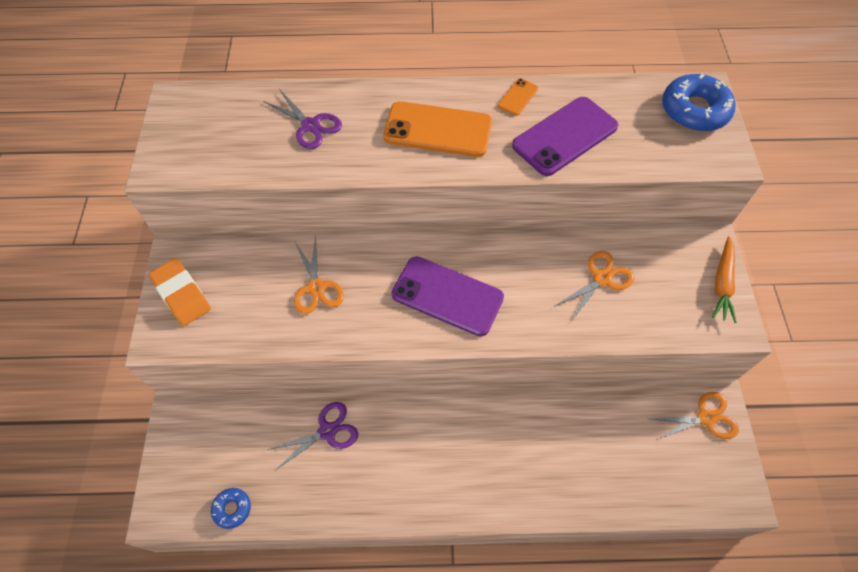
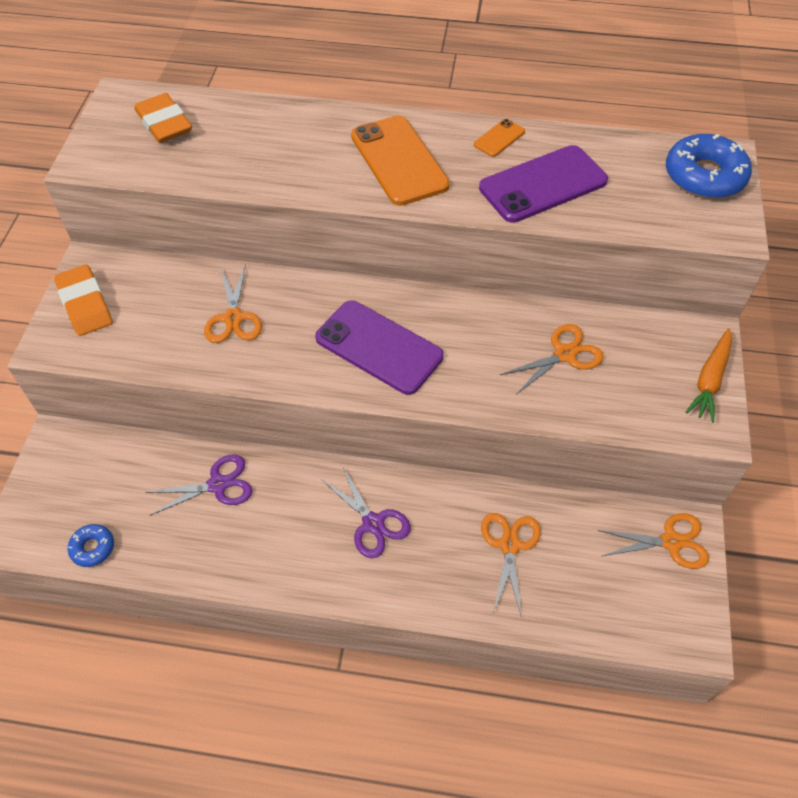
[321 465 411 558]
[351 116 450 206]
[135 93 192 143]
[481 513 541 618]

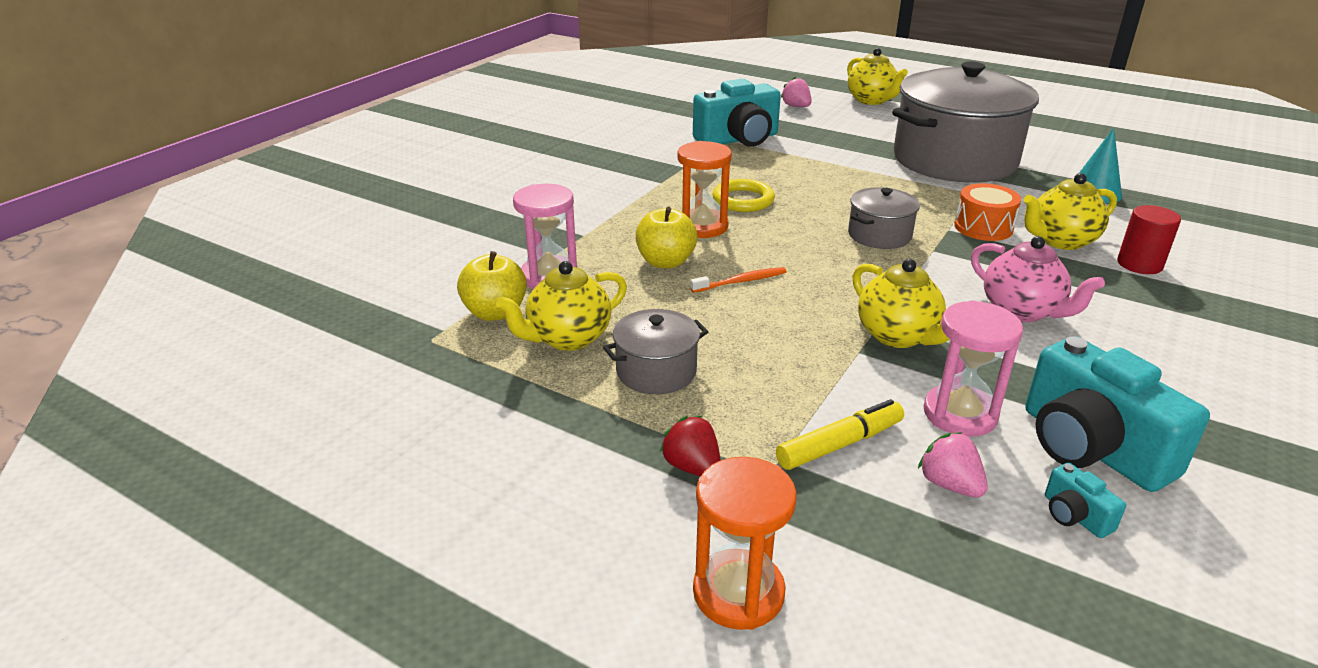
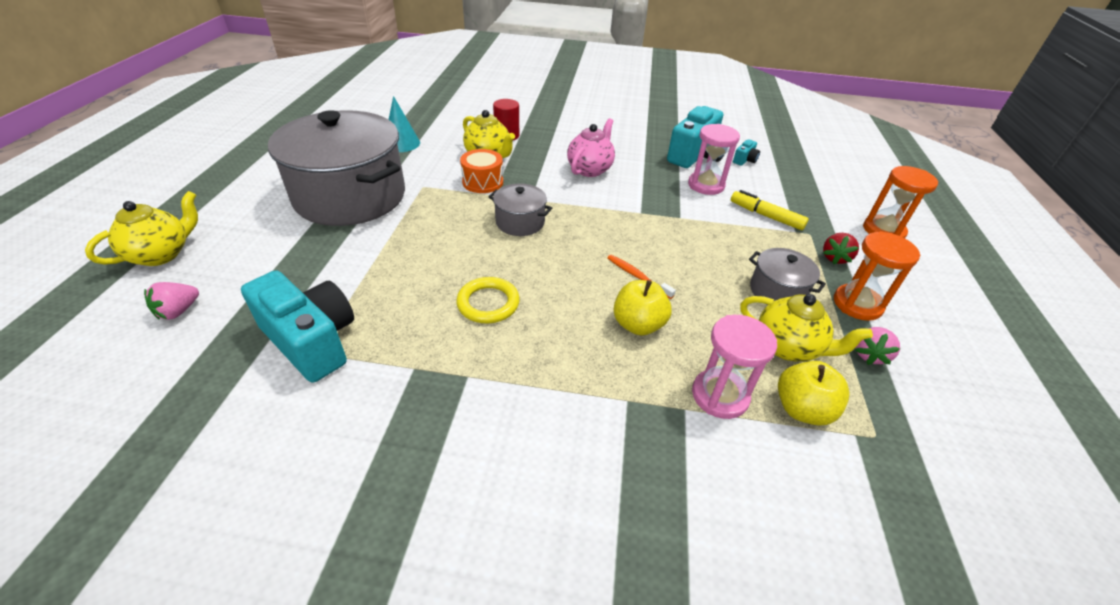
[834 231 920 321]
[852 259 949 348] (first image)
[855 327 900 365]

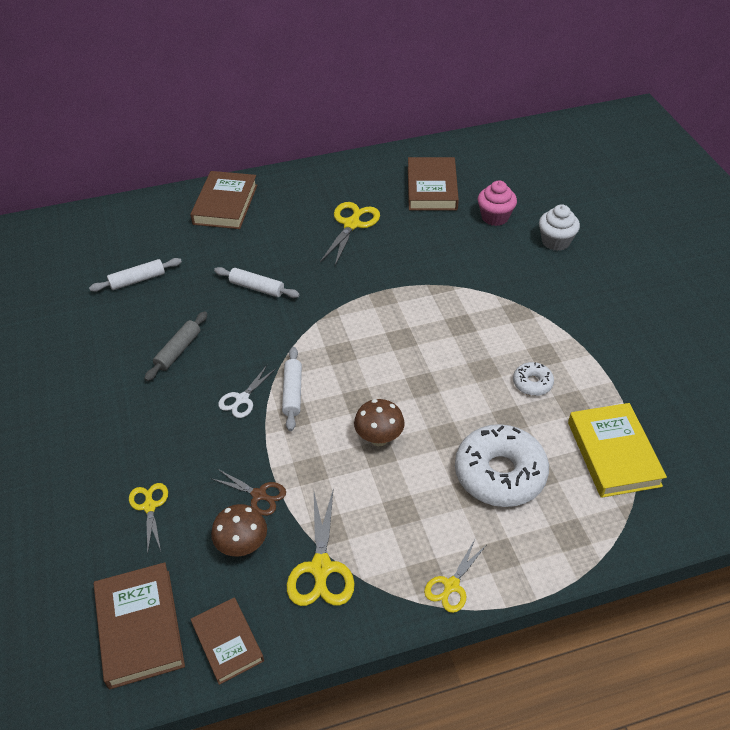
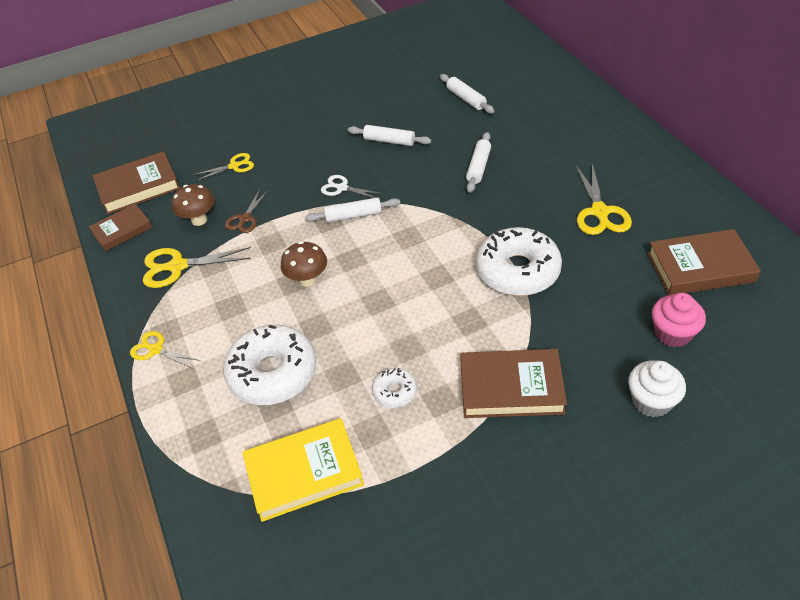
[460 349 567 418]
[576 164 632 235]
[348 125 431 146]
[476 227 562 296]

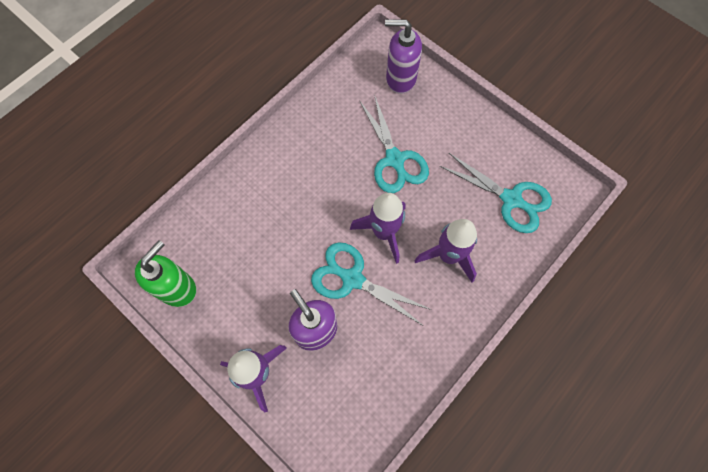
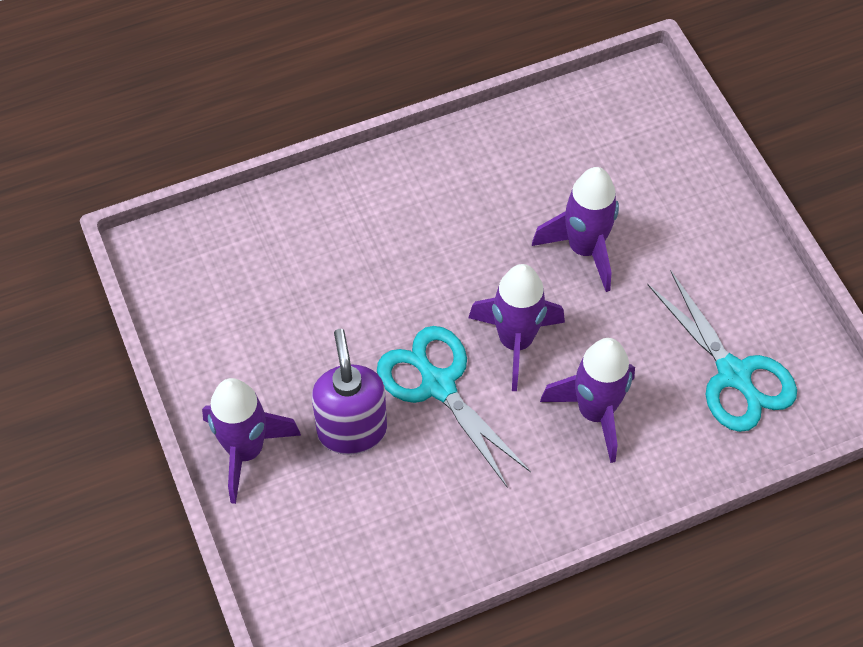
[385 19 422 94] (first image)
[532 167 619 292]
[135 240 196 307] (first image)

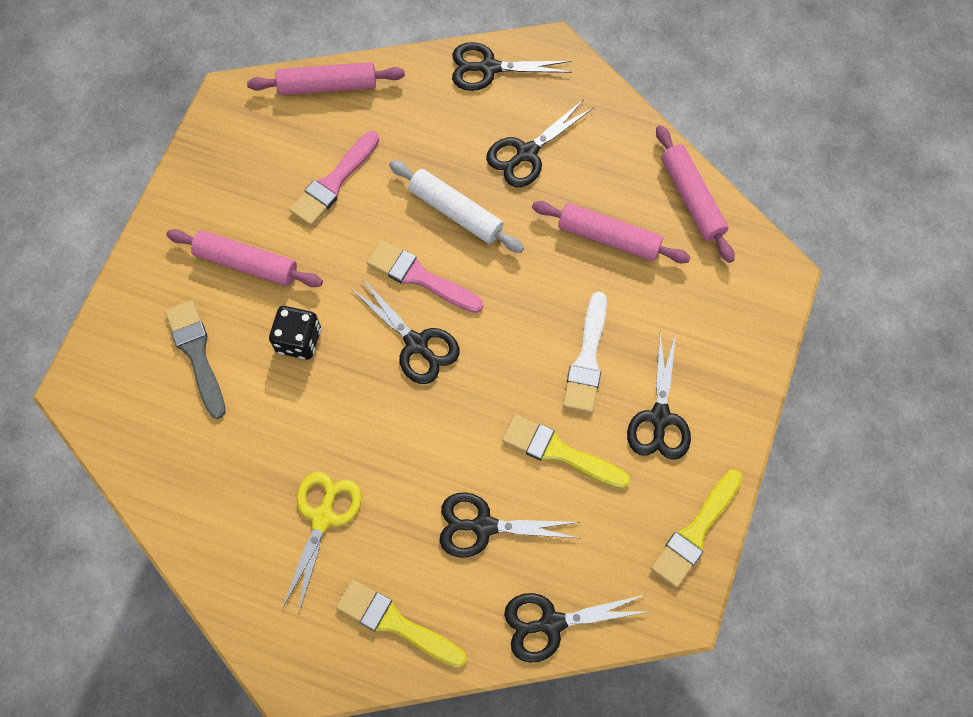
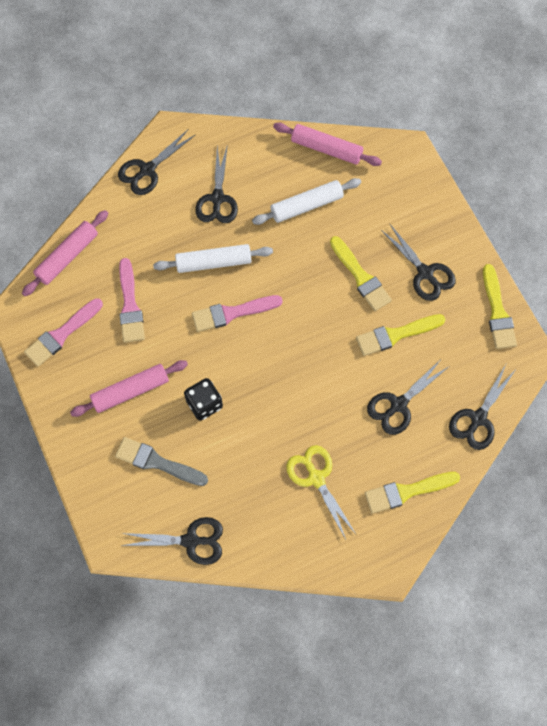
[252 178 361 225]
[121 517 223 565]
[330 236 392 311]
[24 298 103 367]

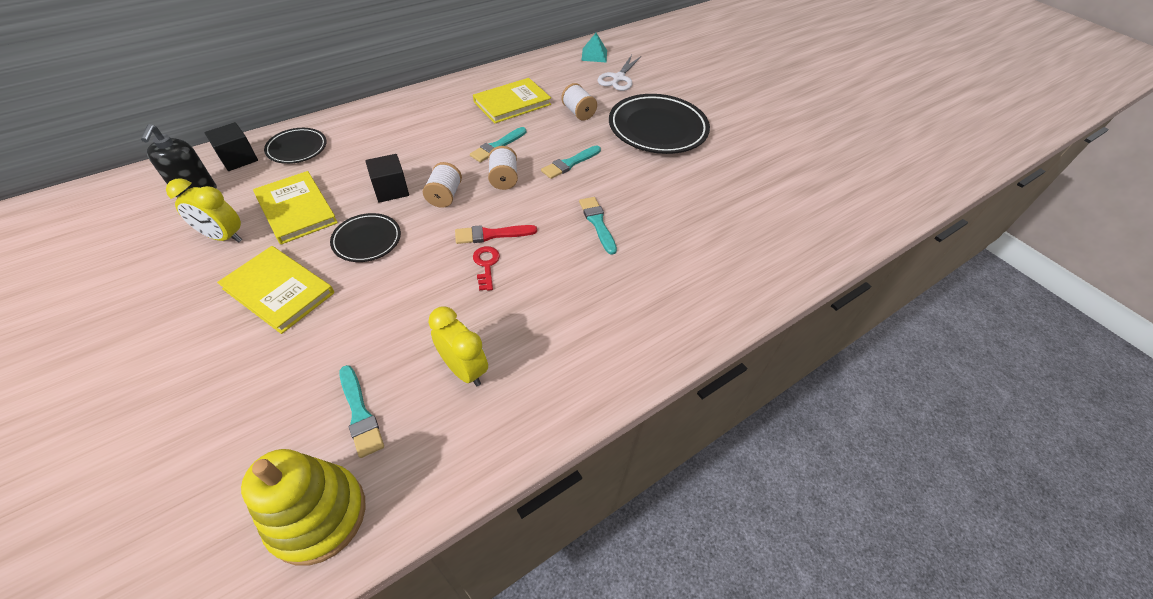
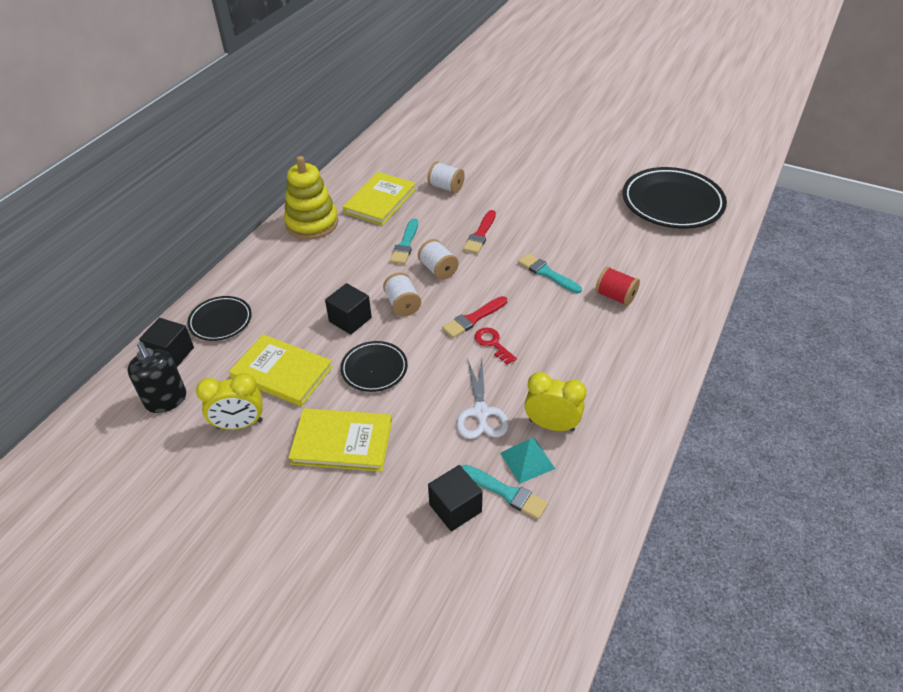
[500 439 555 484]
[456 360 509 439]
[623 167 727 229]
[463 210 496 254]
[284 156 338 239]
[595 266 640 306]
[428 465 483 532]

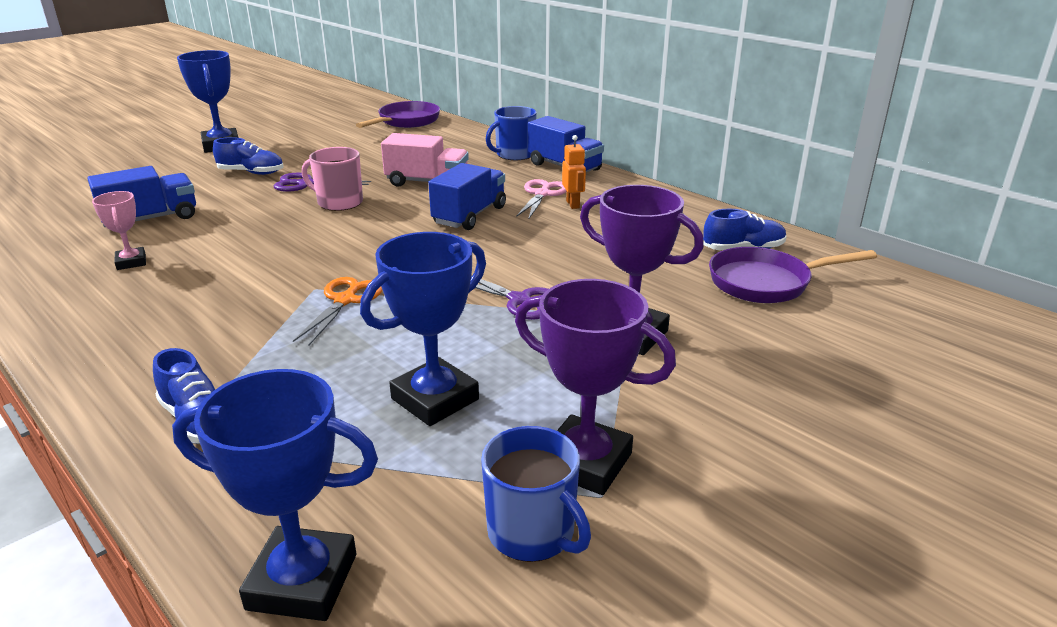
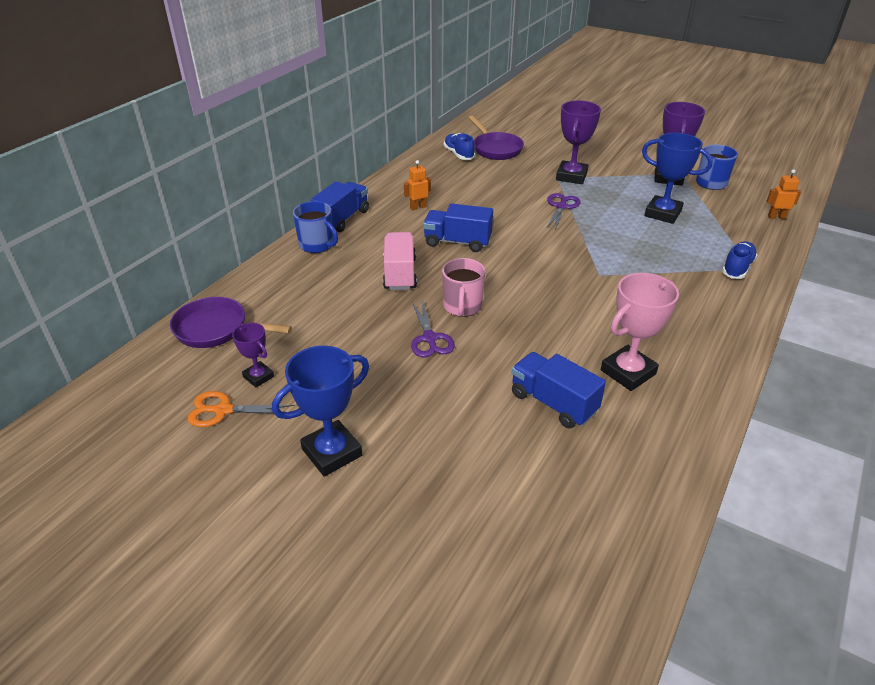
[213 137 283 175] (first image)
[516 179 567 220] (first image)
[601 273 679 391]
[188 391 295 427]
[766 170 801 219]
[232 323 274 387]

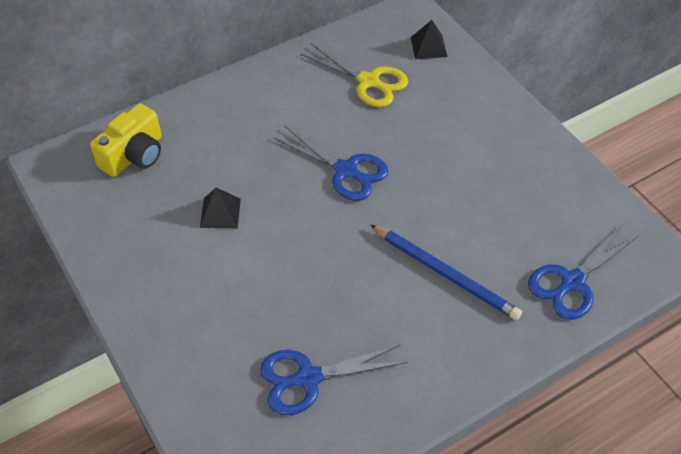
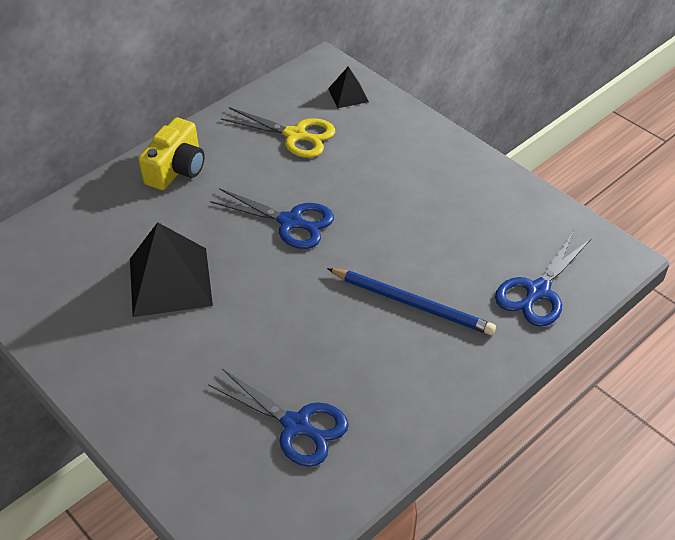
[138 117 205 190]
[130 222 213 317]
[208 369 349 467]

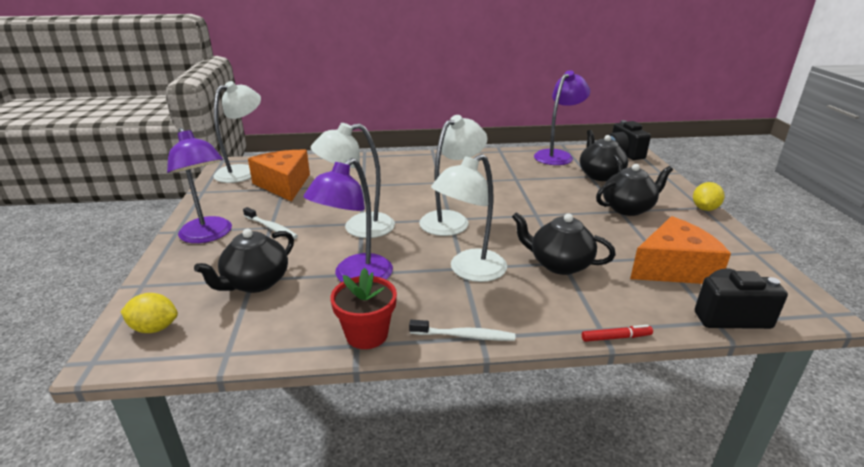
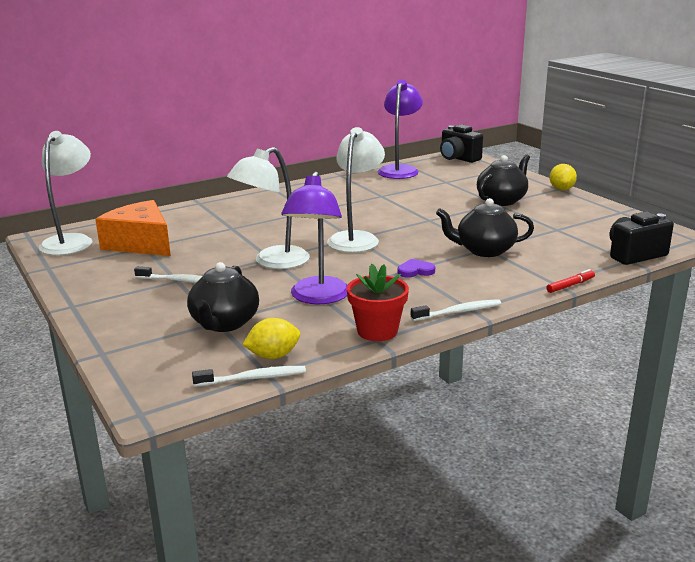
[167 128 232 243] (first image)
[580 130 628 181] (first image)
[398 259 435 277]
[630 216 731 284] (first image)
[242 318 300 359]
[192 366 306 387]

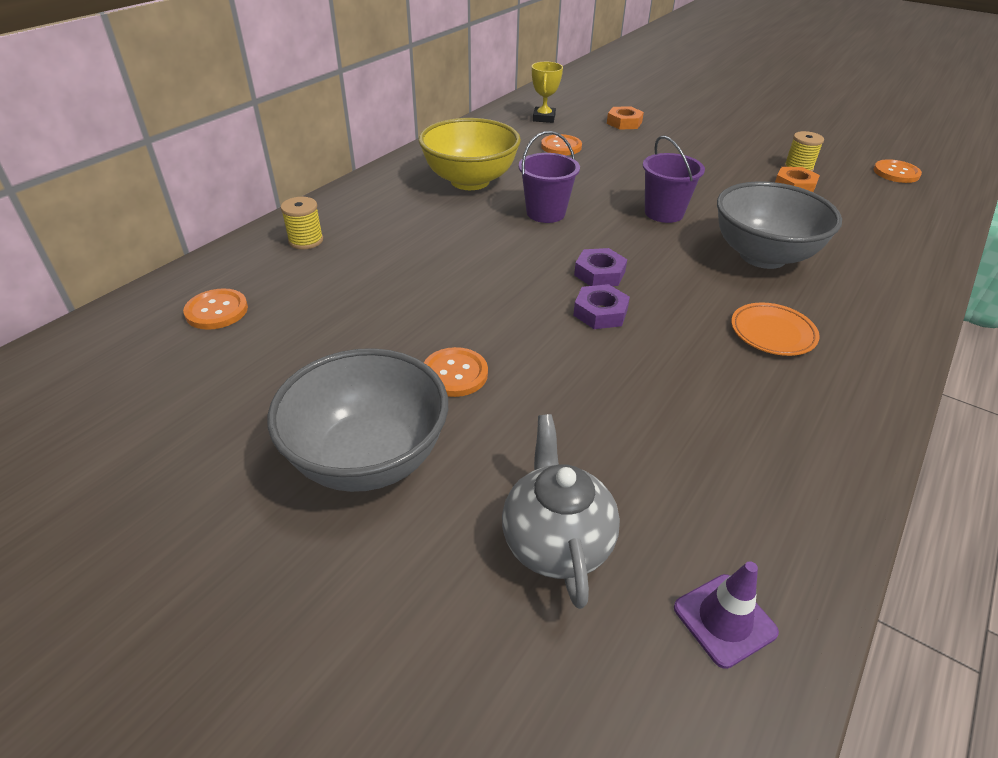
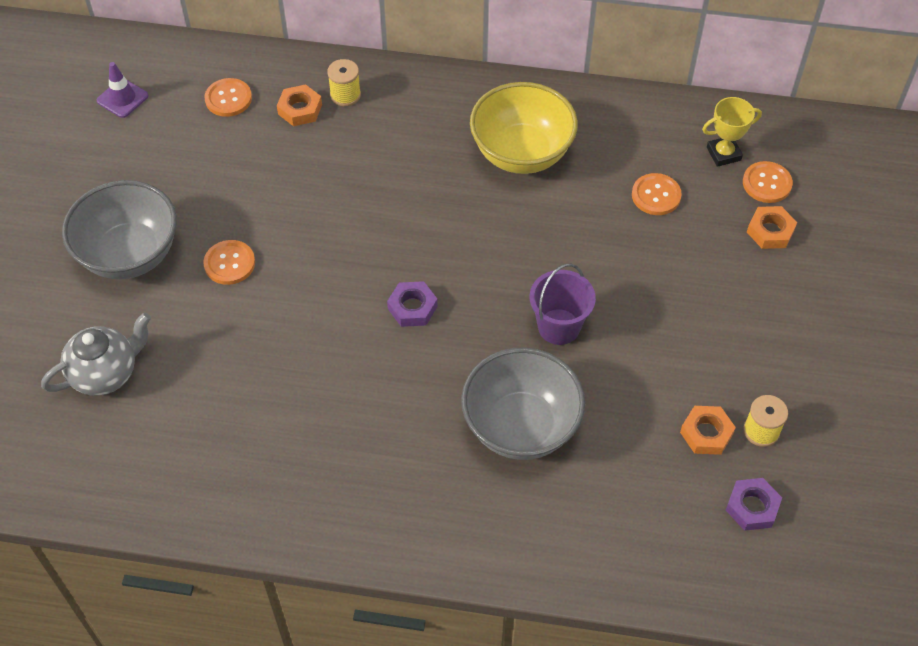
[519 131 580 223] (first image)
[743 161 793 203]
[726 478 782 531]
[731 302 820 356] (first image)
[97 62 149 118]
[277 84 322 126]

